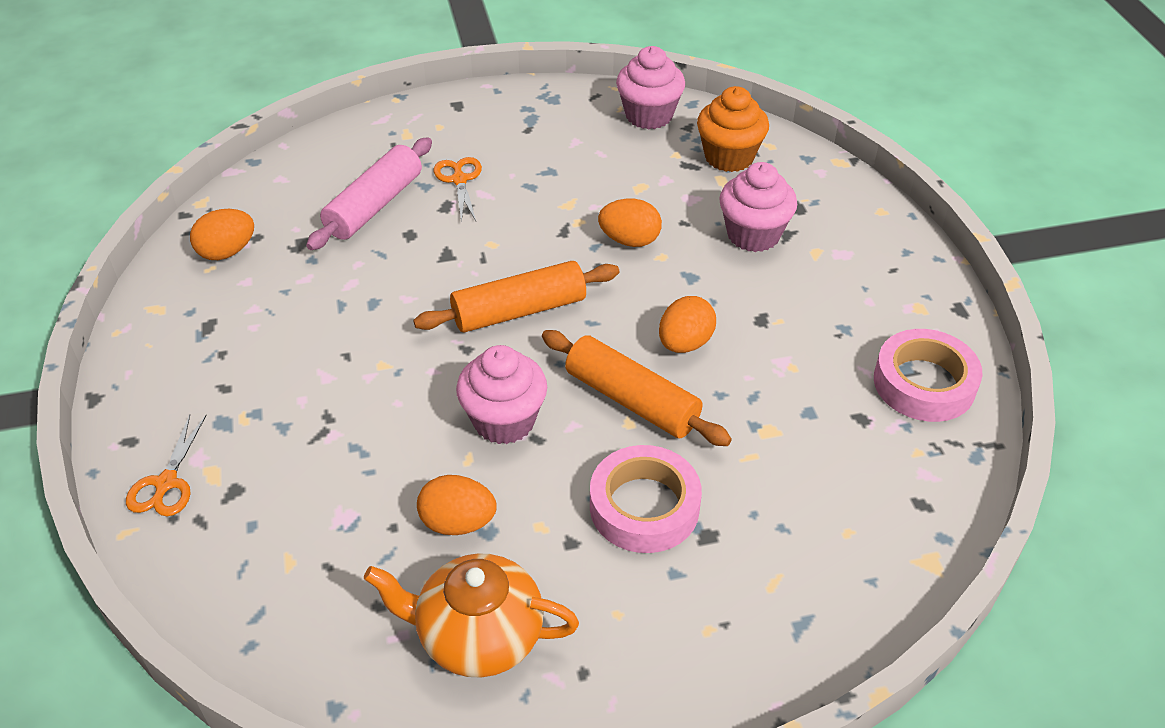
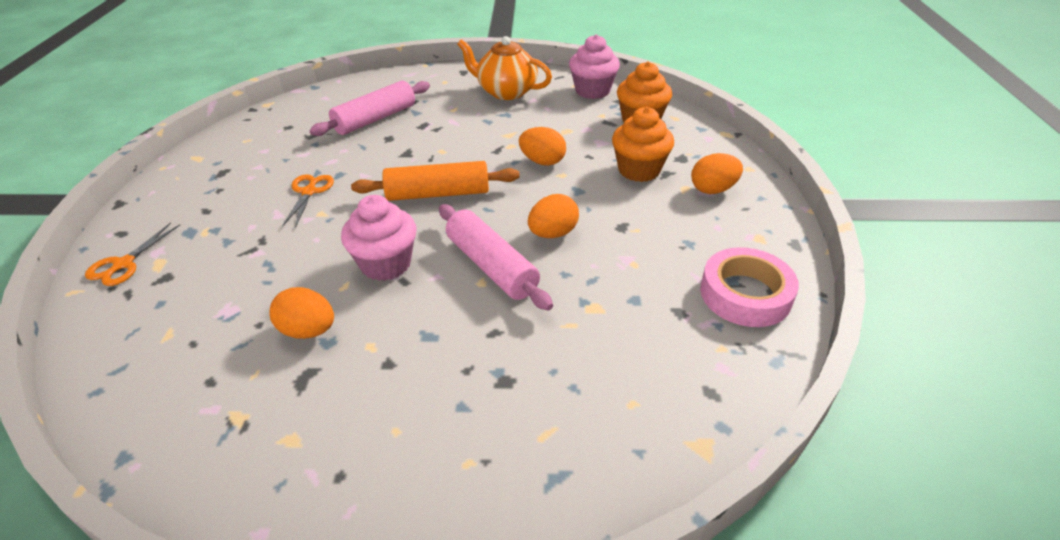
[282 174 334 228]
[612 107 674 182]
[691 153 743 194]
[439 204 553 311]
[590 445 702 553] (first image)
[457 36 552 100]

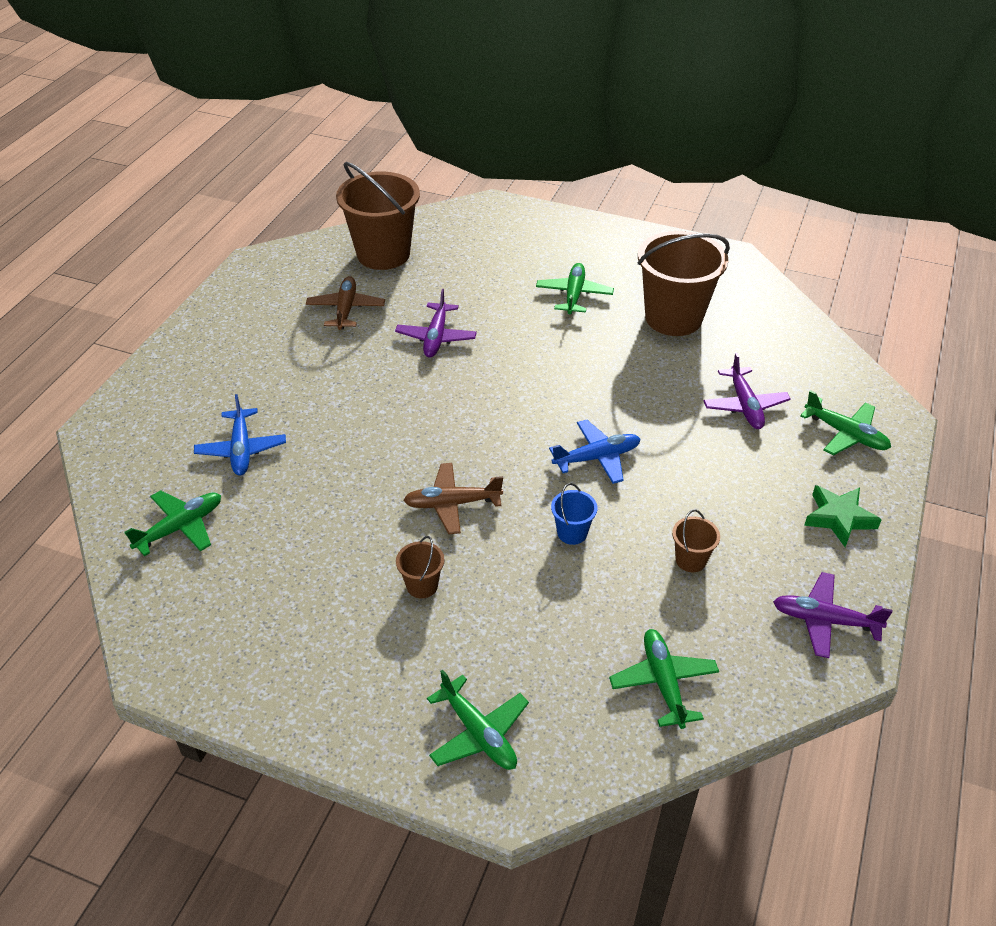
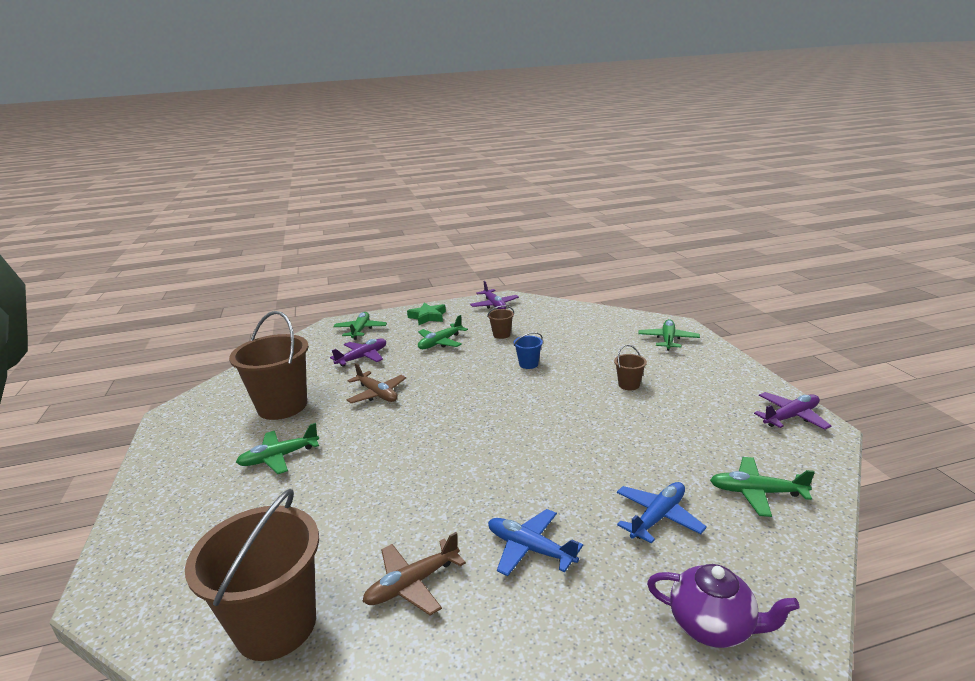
[754 392 831 430]
[488 509 583 576]
[347 363 406 403]
[418 315 468 349]
[647 564 800 648]

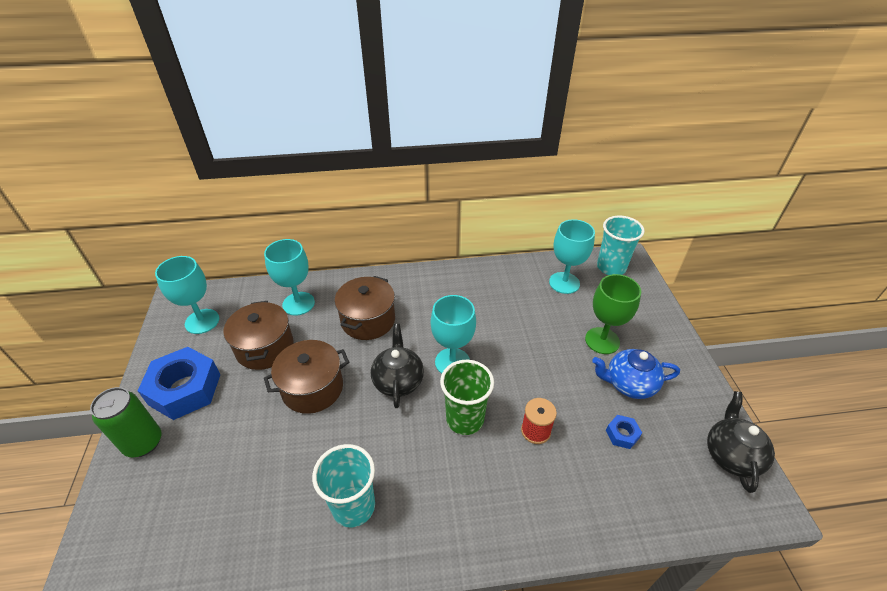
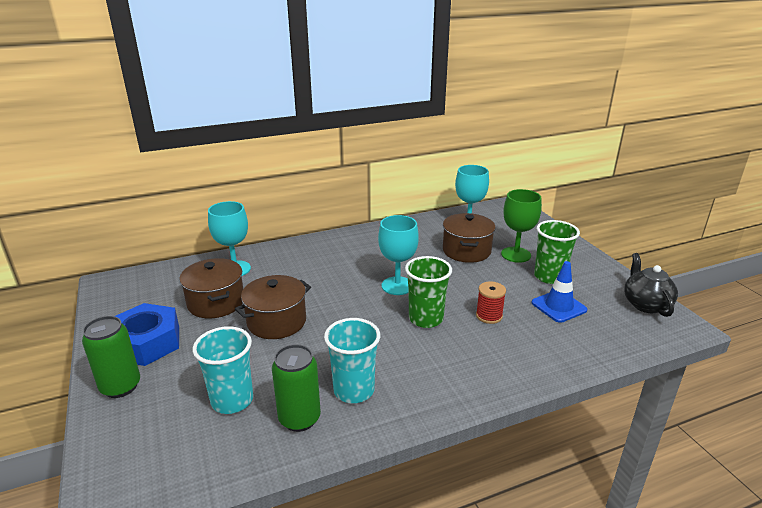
[193 326 253 414]
[155 256 219 334] (first image)
[443 213 496 263]
[371 324 424 408] (first image)
[534 220 580 284]
[531 261 587 323]
[272 344 321 432]

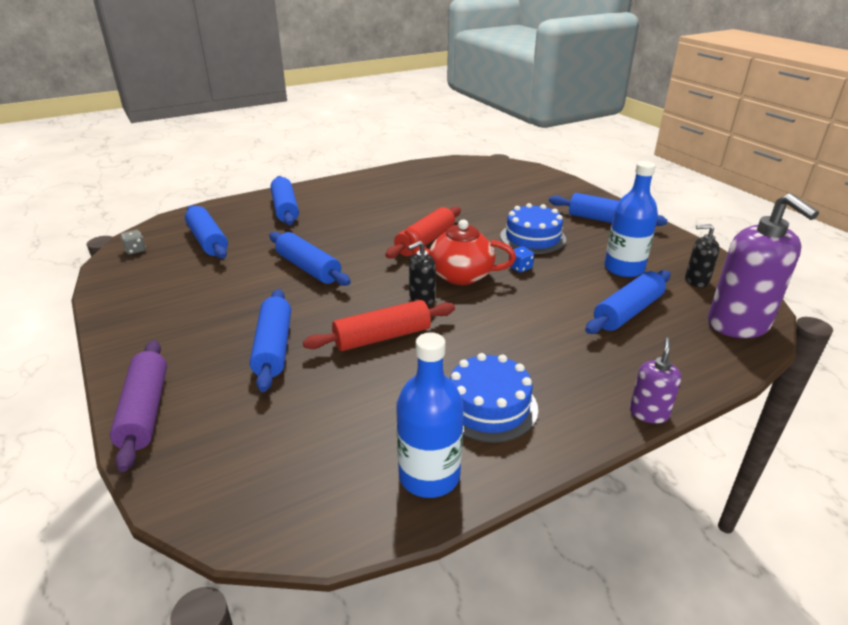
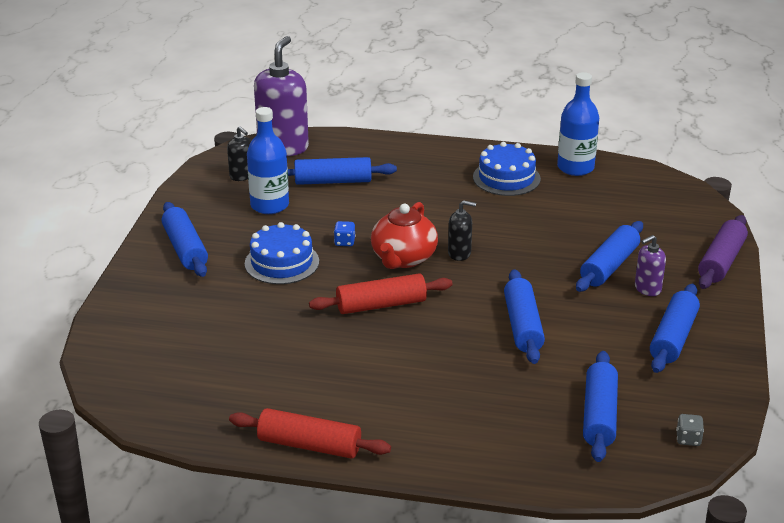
[650 284 700 373]
[371 202 438 269]
[229 408 391 459]
[635 235 666 296]

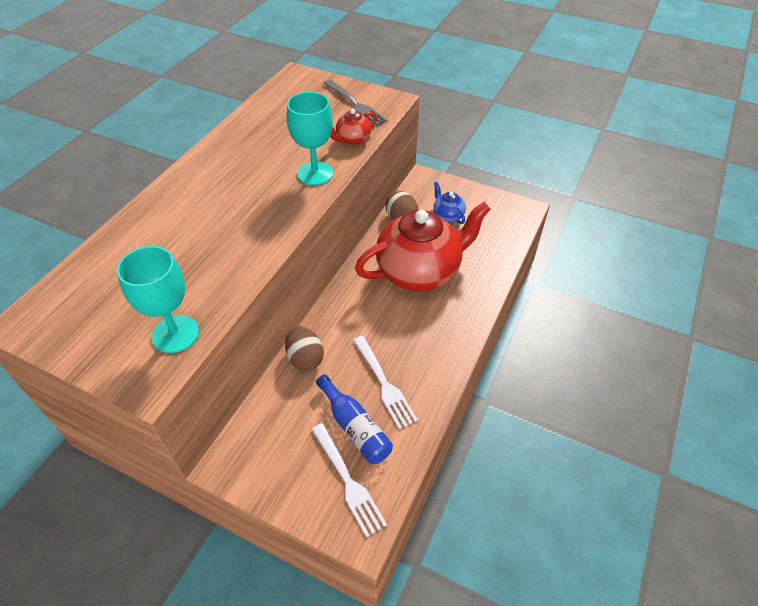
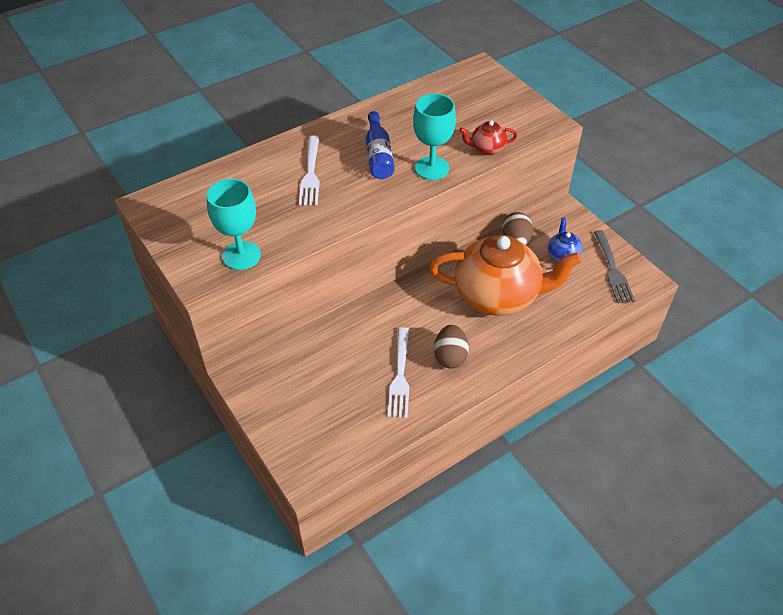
[594 230 635 304]
[429 235 582 316]
[434 325 469 369]
[366 111 395 179]
[299 136 320 205]

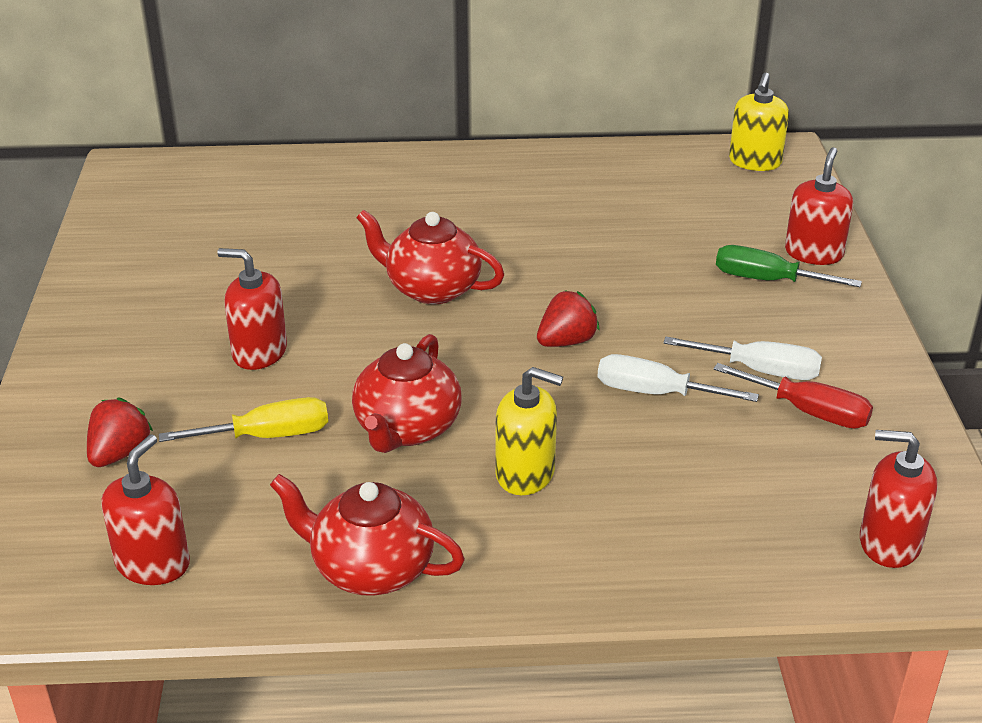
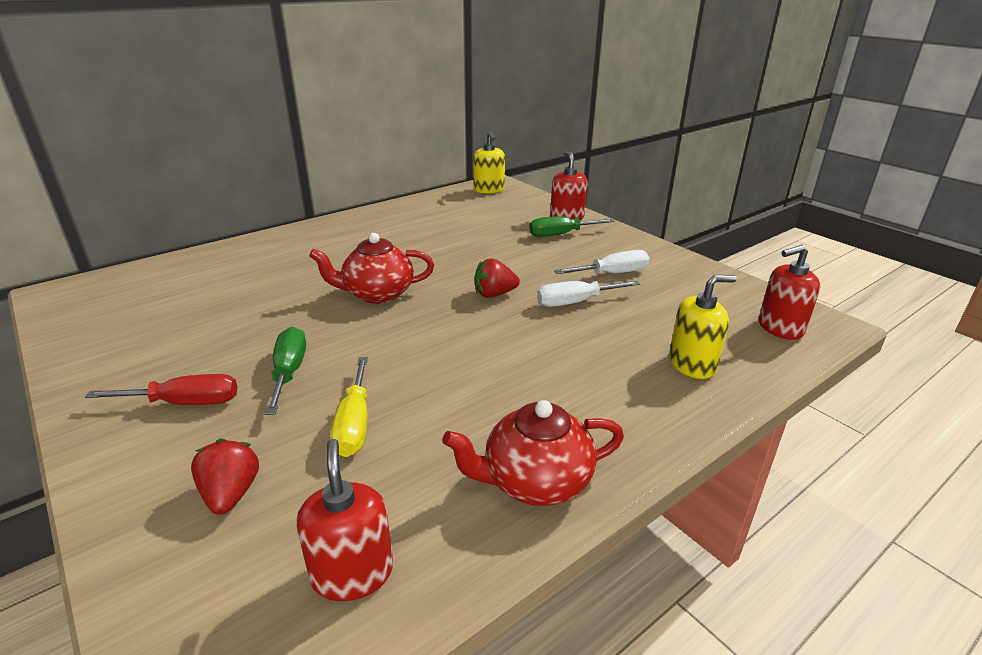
[265 327 306 415]
[475 258 520 298]
[352 334 462 453] (first image)
[85 374 237 405]
[669 275 737 379]
[330 357 368 457]

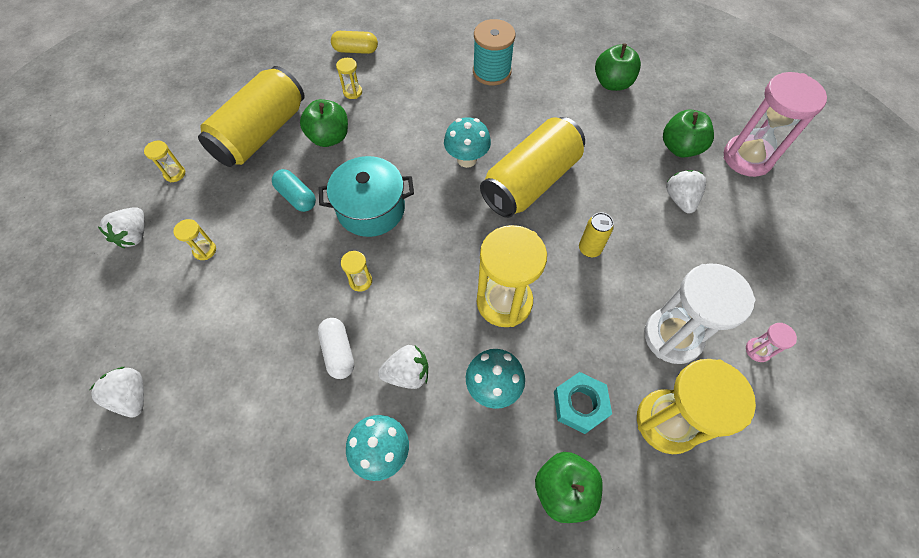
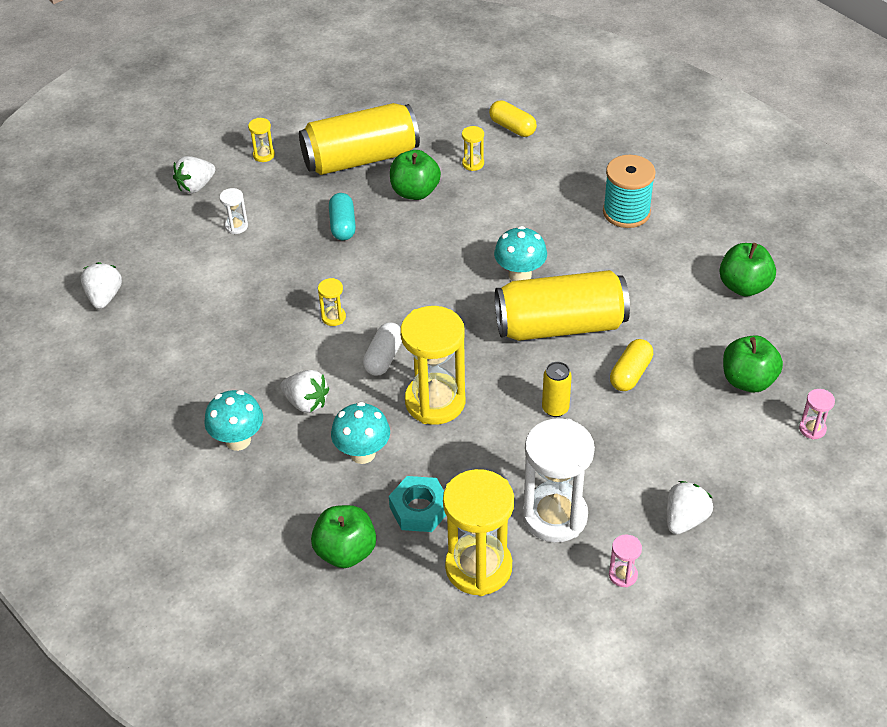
[799 389 835 440]
[319 156 414 237] (first image)
[667 481 713 535]
[220 188 248 234]
[363 322 402 376]
[610 339 653 391]

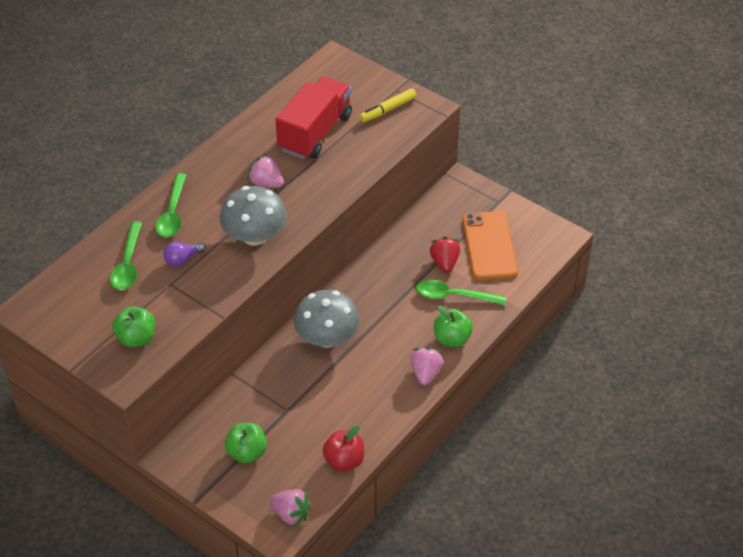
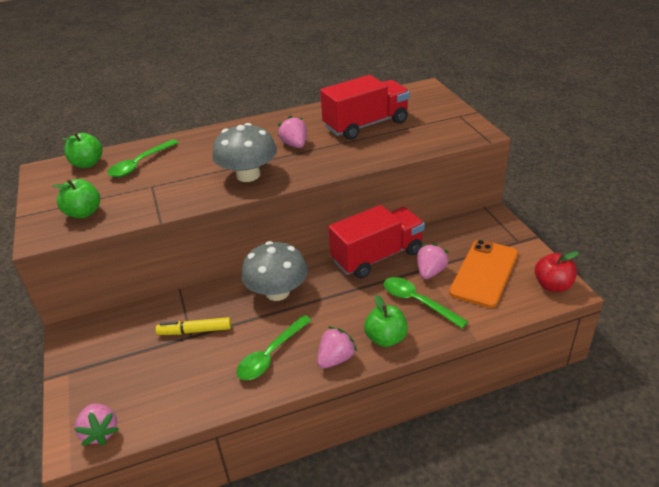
[156 317 231 335]
[236 315 312 380]
[417 243 449 279]
[163 242 206 267] (first image)
[62 132 103 168]
[535 251 579 292]
[328 205 425 278]

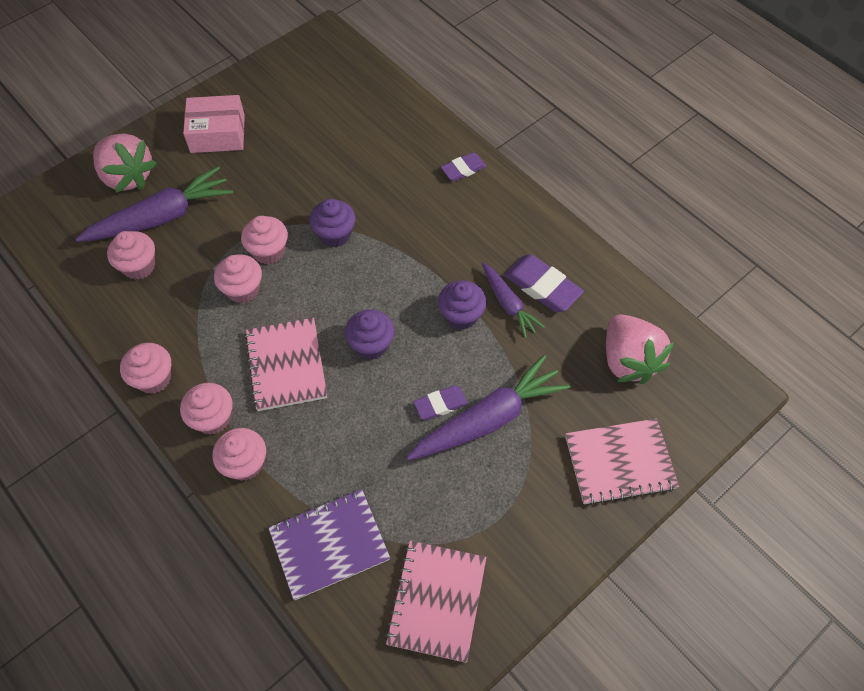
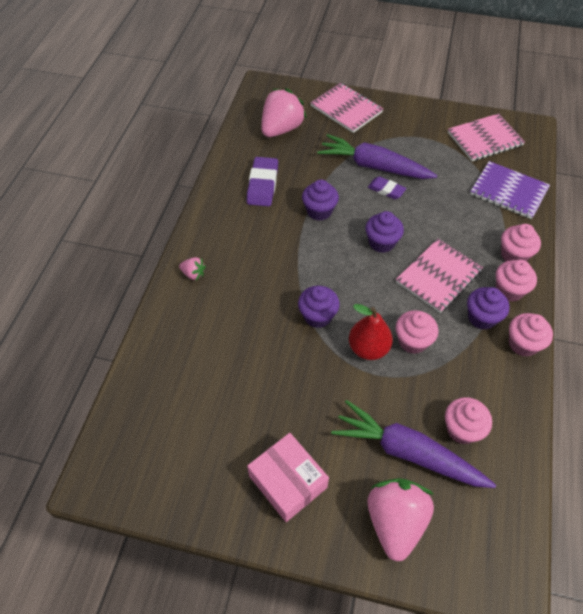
[179 257 206 280]
[349 304 393 360]
[482 263 545 338] (first image)
[467 287 510 330]

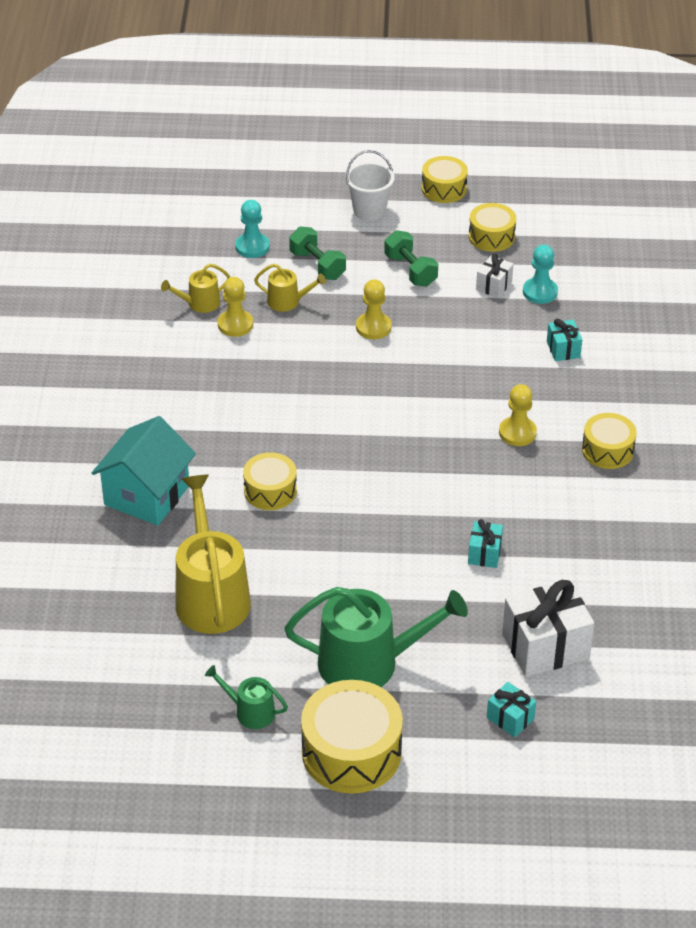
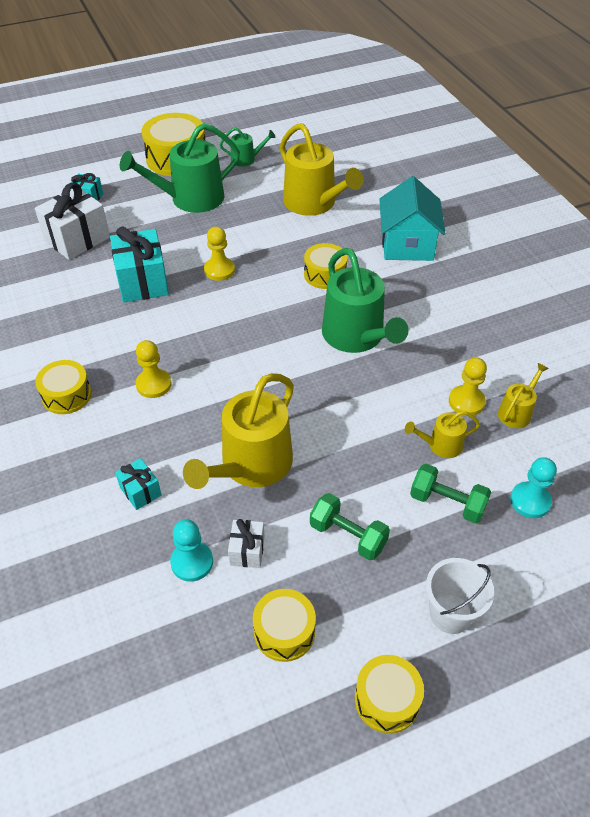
[204 227 235 281]
[110 226 169 303]
[322 248 409 353]
[183 373 294 489]

